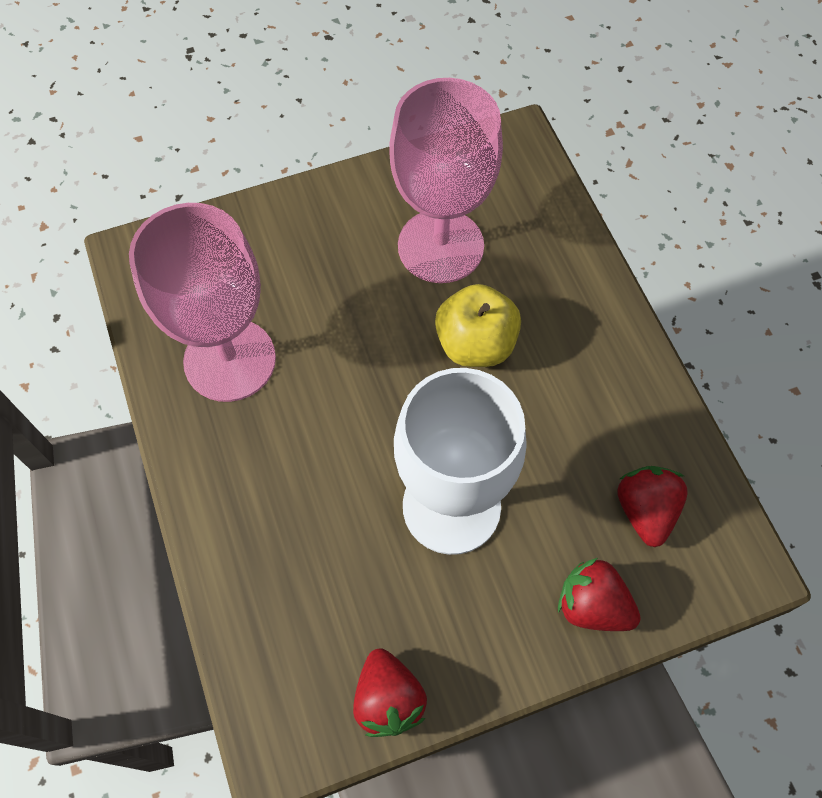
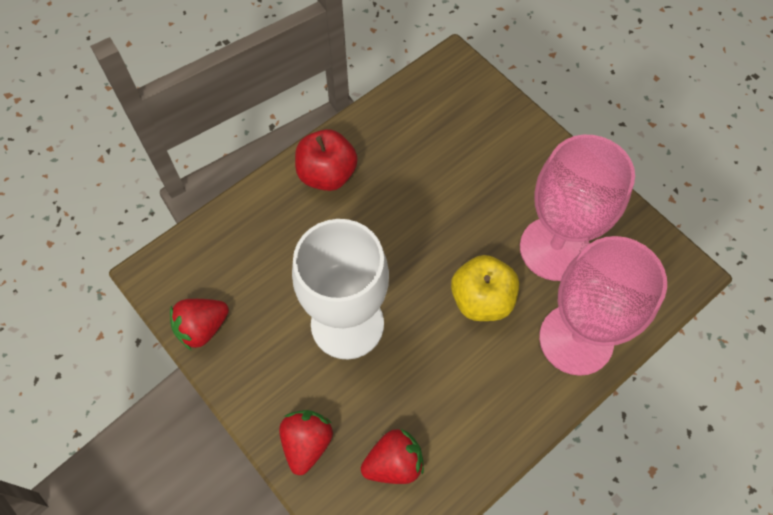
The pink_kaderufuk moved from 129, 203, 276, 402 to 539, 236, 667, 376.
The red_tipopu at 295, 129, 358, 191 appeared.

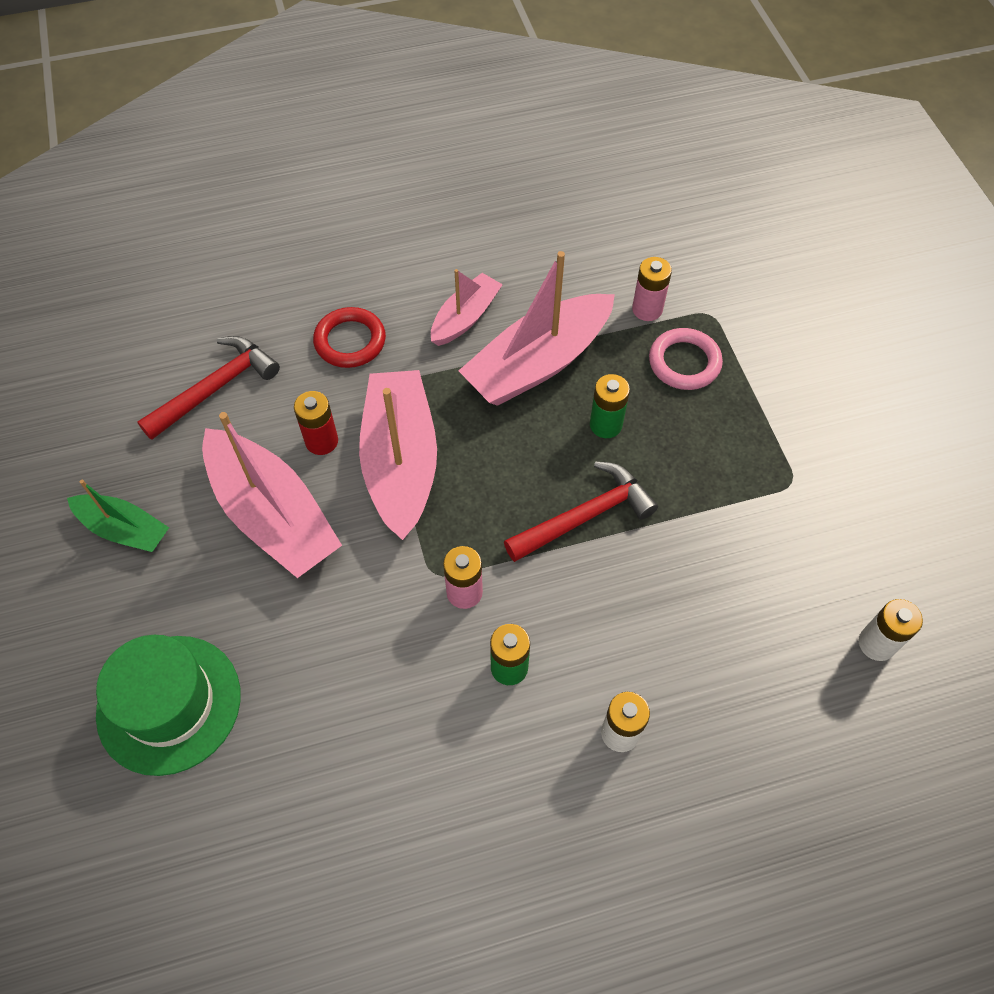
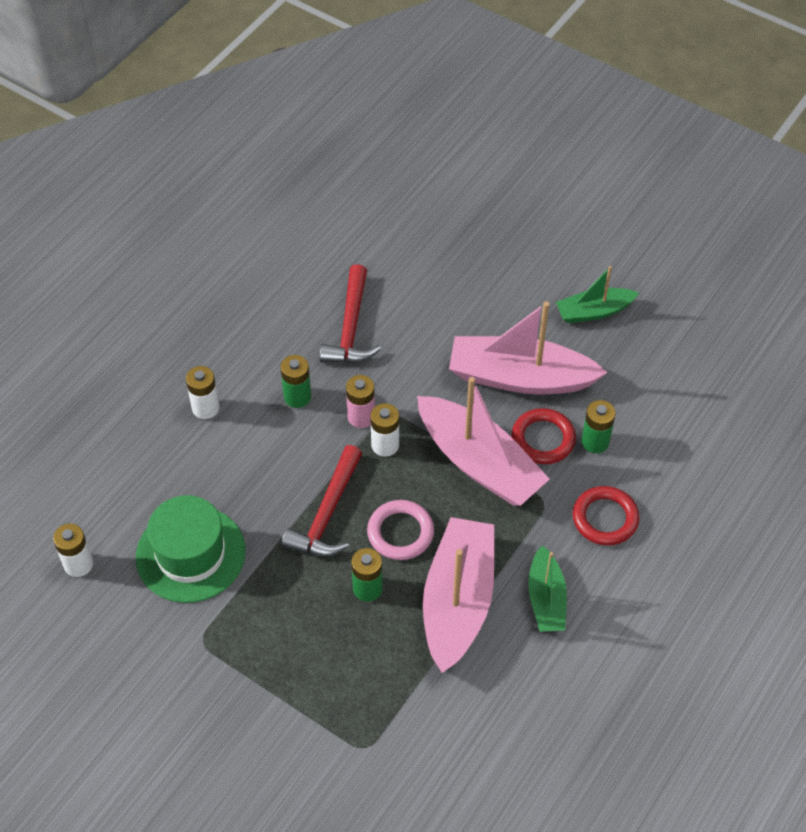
The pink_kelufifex at 632, 257, 672, 321 disappeared.
The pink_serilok at 431, 269, 503, 346 became the green_serilok at 528, 545, 567, 632.
The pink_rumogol moved from 649, 328, 723, 390 to 367, 500, 434, 560.
The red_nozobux moved from 137, 336, 280, 440 to 319, 264, 381, 363.
The red_kelufifex at 294, 391, 338, 455 was replaced by the red_rumogol at 512, 408, 576, 464.
The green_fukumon moved from 96, 635, 241, 776 to 136, 495, 245, 603.
The green_kelufifex at 581, 400, 616, 453 appeared.
The white_kelufifex at 370, 403, 399, 457 appeared.

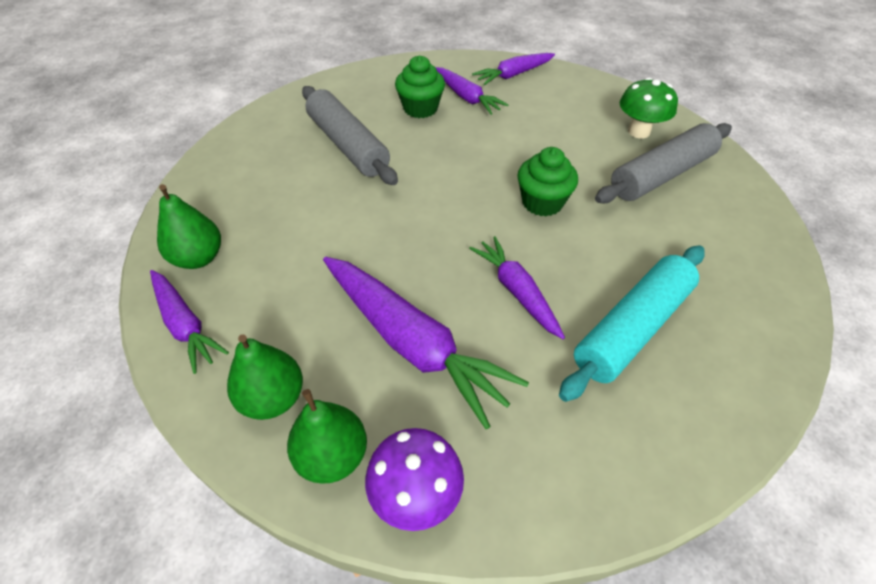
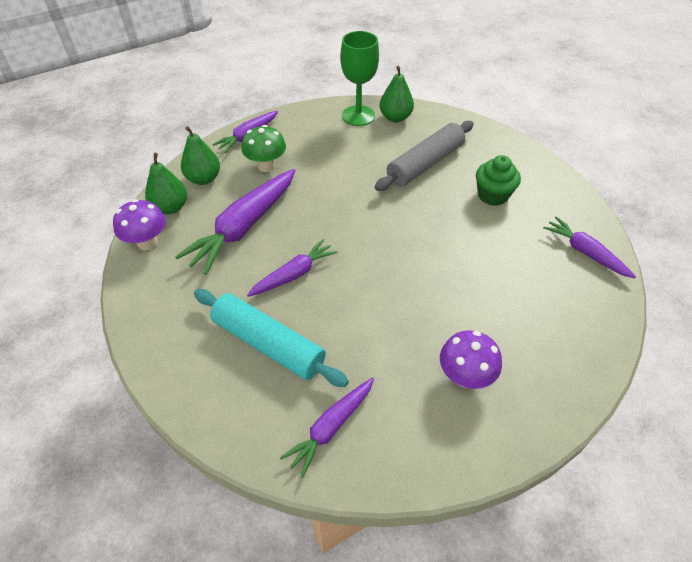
The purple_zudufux moved from 435, 67, 508, 115 to 280, 377, 374, 478.
The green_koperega moved from 620, 77, 678, 139 to 241, 125, 286, 172.
The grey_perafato at 595, 123, 732, 203 was replaced by the purple_koperega at 440, 330, 502, 389.
The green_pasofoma at 517, 147, 578, 216 disappeared.
The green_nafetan moved from 157, 184, 221, 269 to 380, 66, 414, 123.
The green_kaderufuk at 340, 31, 379, 126 appeared.

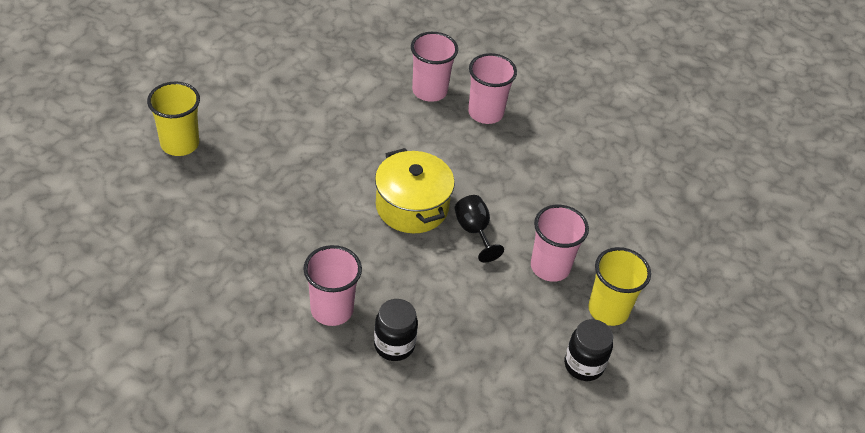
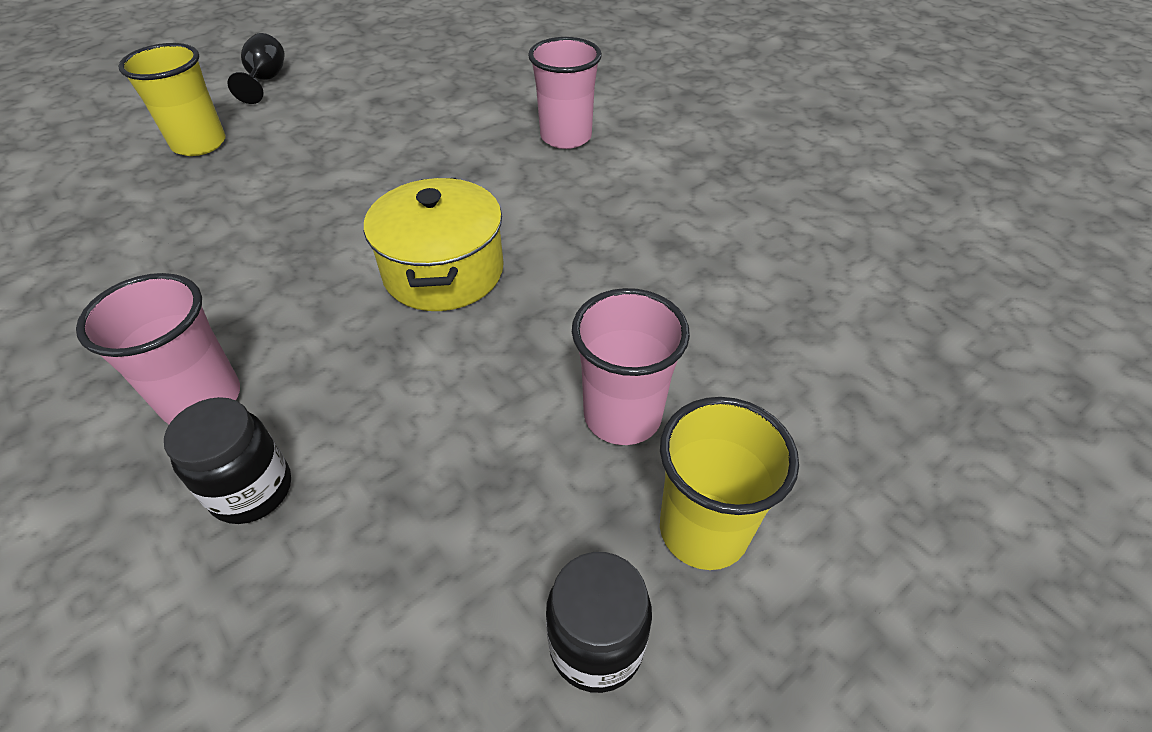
The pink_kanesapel at 468, 53, 517, 124 disappeared.
The black_kaderufuk moved from 455, 195, 504, 263 to 227, 33, 285, 104.

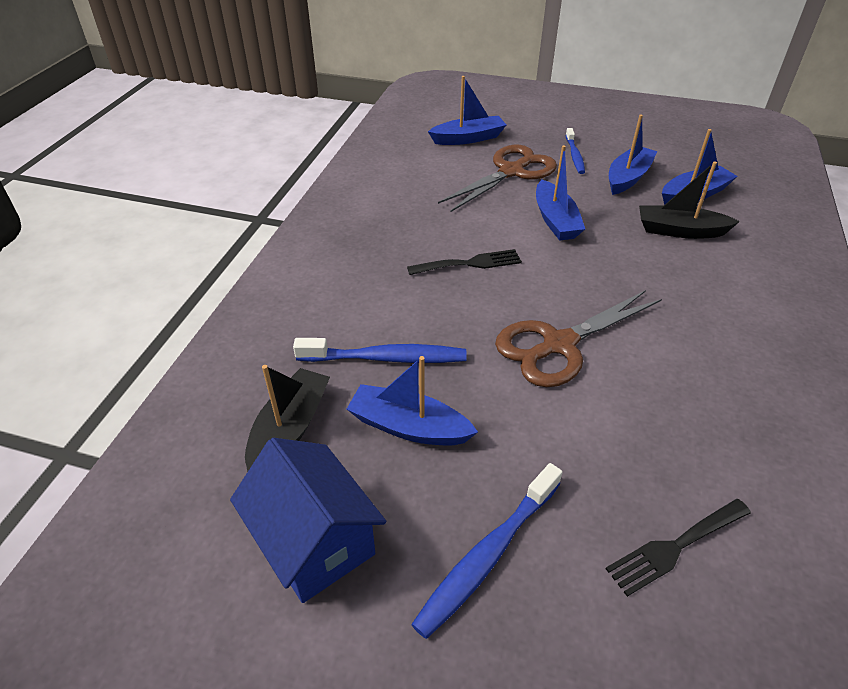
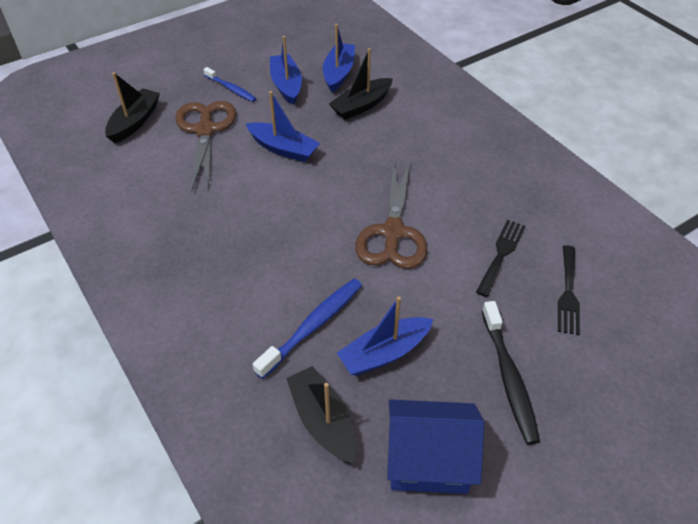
The blue_serilok at 428, 76, 506, 145 became the black_serilok at 105, 72, 160, 143.
The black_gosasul moved from 407, 249, 522, 275 to 476, 220, 525, 297.
The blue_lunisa at 411, 463, 563, 639 became the black_lunisa at 482, 301, 540, 445.

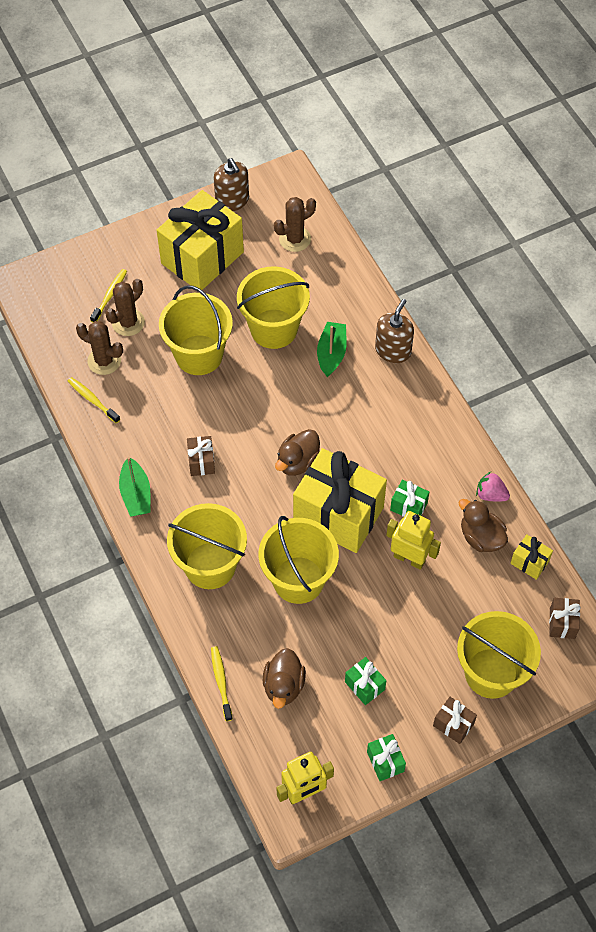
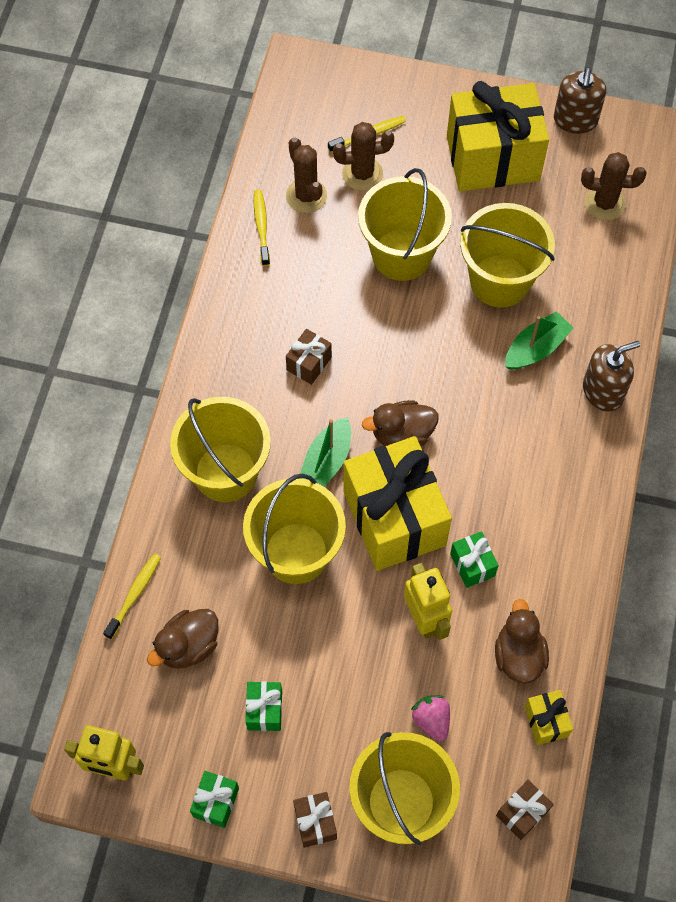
The green_serilok moved from 119, 457, 150, 517 to 300, 417, 351, 487.
The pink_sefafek moved from 476, 472, 510, 501 to 411, 695, 450, 741.

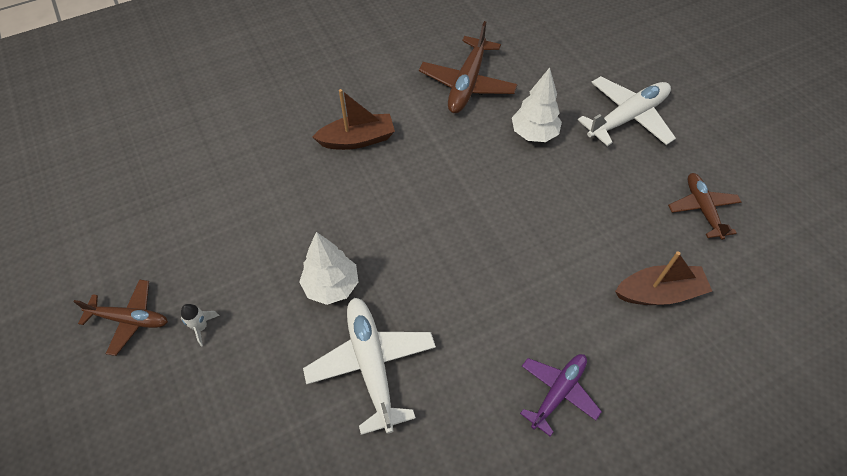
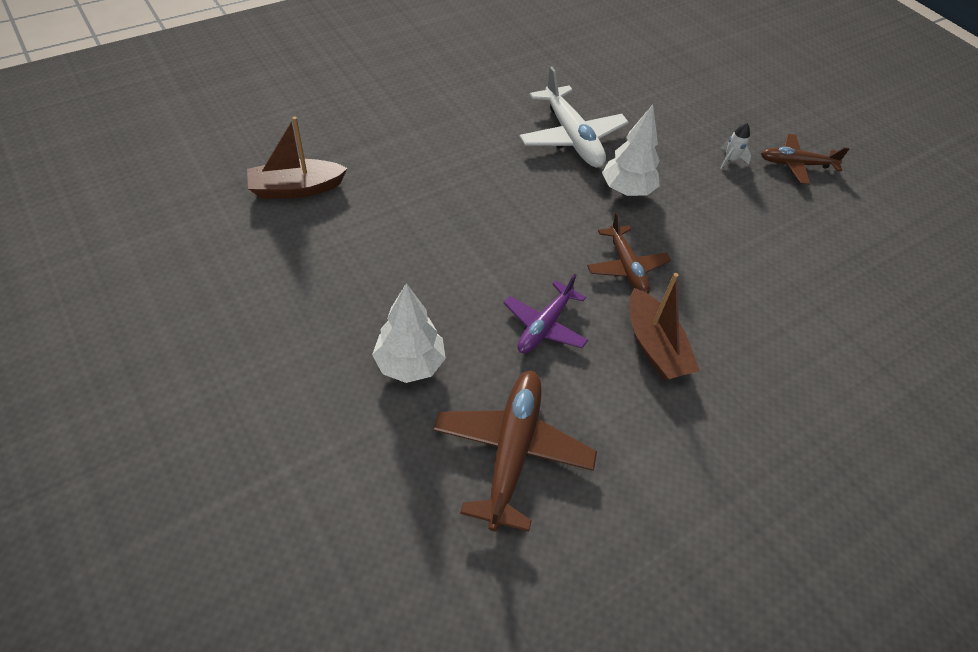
The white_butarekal at 578, 76, 676, 146 disappeared.
The brown_serilok at 312, 89, 395, 150 turned 90 degrees counterclockwise.
The brown_butarekal moved from 668, 173, 741, 240 to 587, 213, 671, 294.
The purple_butarekal moved from 520, 354, 602, 436 to 503, 274, 588, 353.

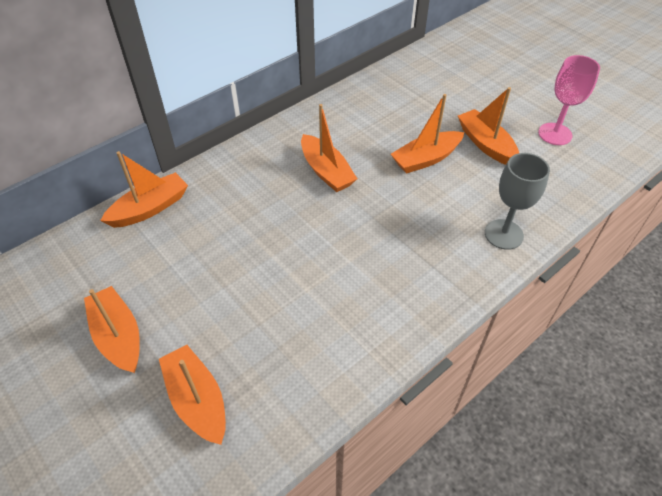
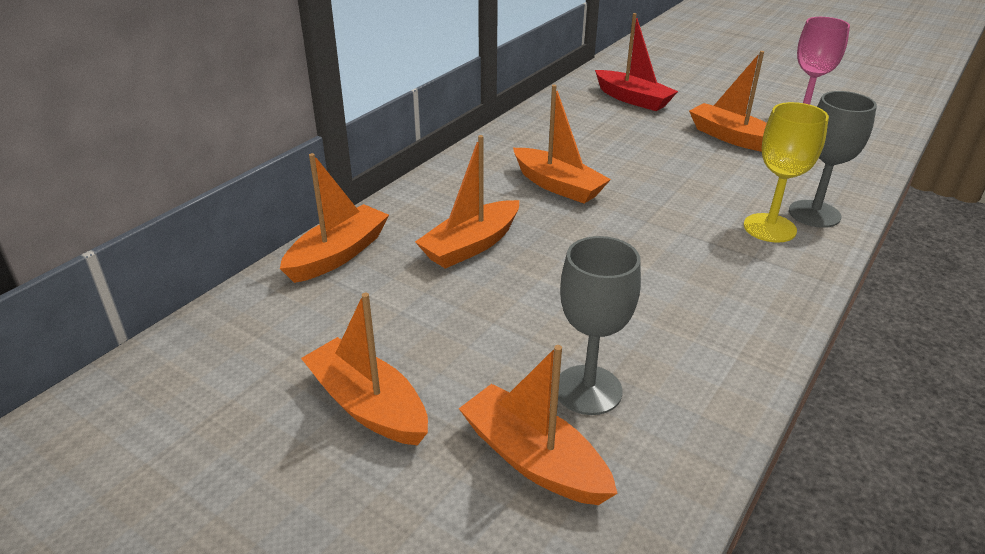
The orange_serilok moved from 391, 94, 464, 174 to 415, 135, 519, 269.
The red_serilok at 595, 13, 678, 111 appeared.
The yellow_kaderufuk at 744, 102, 829, 243 appeared.
The grey_kaderufuk at 558, 236, 641, 415 appeared.

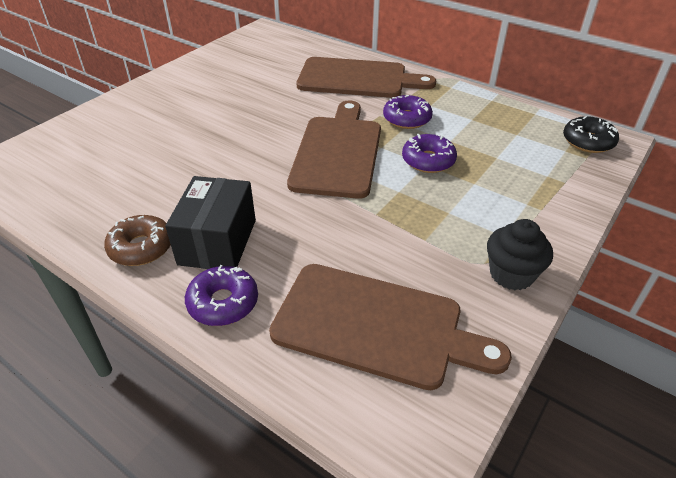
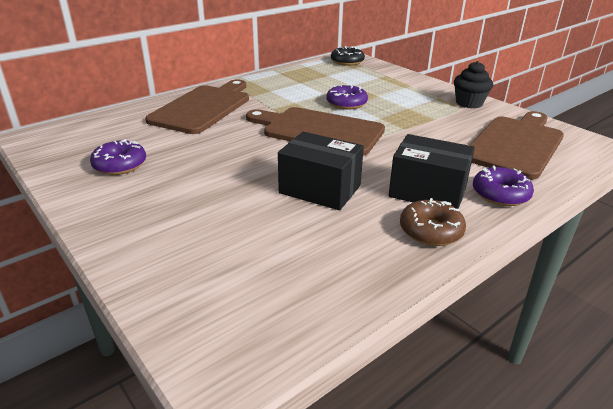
The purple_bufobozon moved from 383, 95, 433, 129 to 90, 139, 146, 175.
The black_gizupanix at 278, 132, 364, 210 appeared.

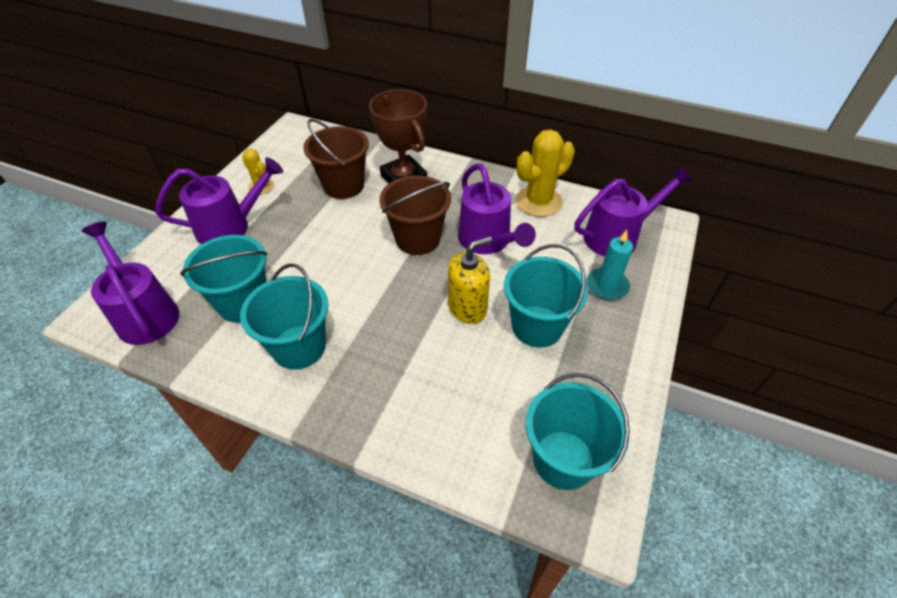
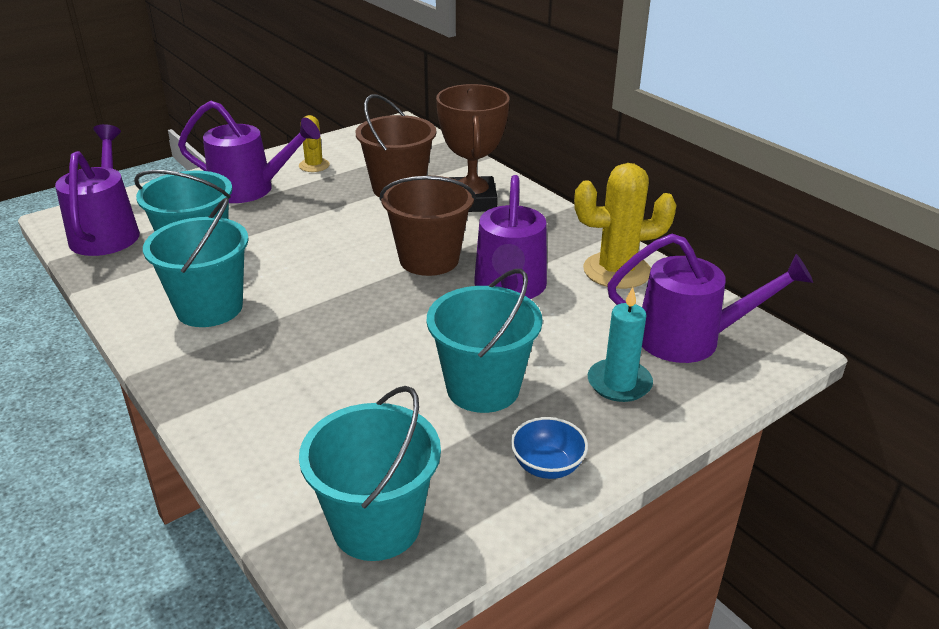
The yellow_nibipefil at 448, 236, 492, 324 disappeared.
The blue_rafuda at 511, 417, 588, 479 appeared.

